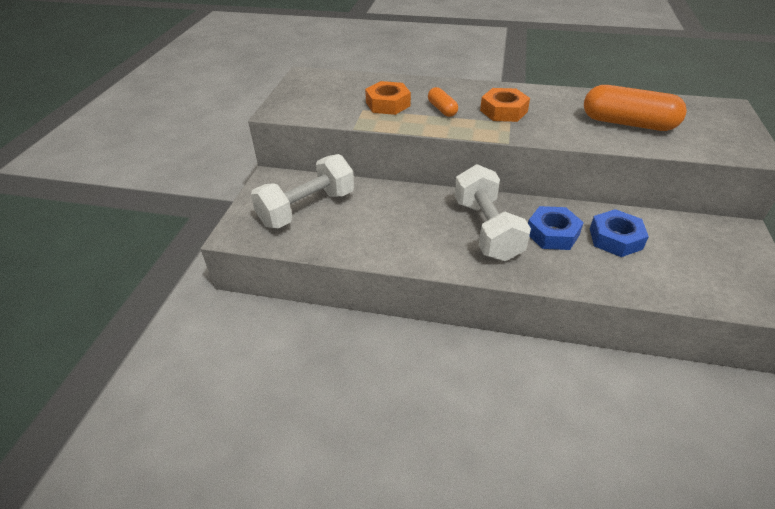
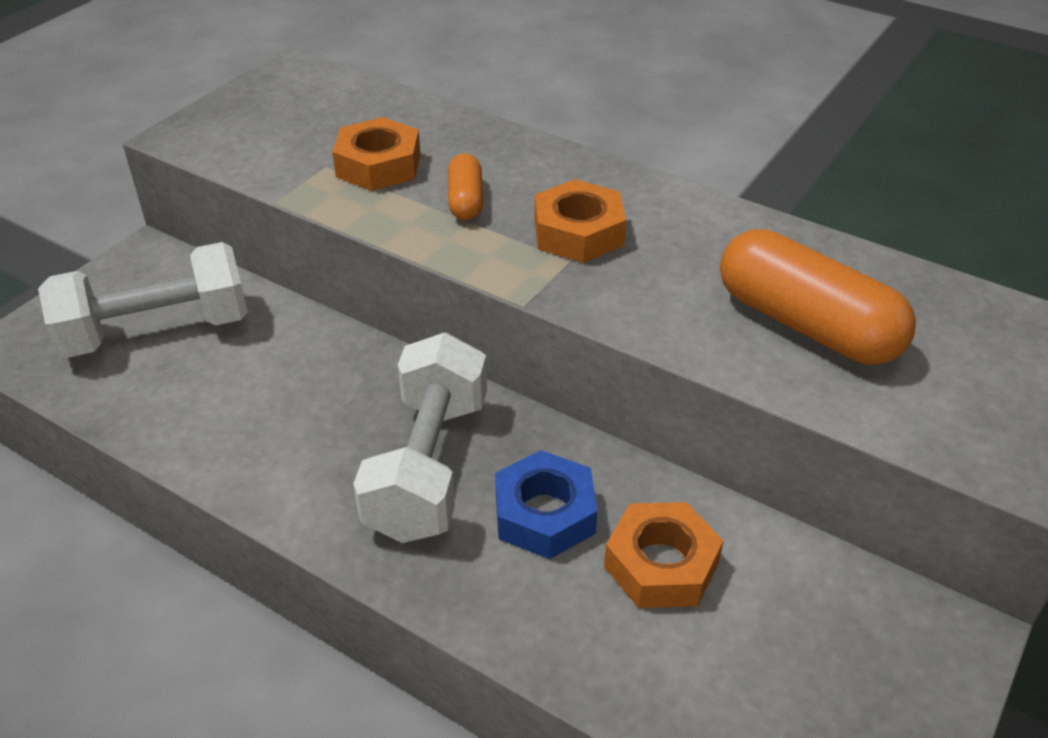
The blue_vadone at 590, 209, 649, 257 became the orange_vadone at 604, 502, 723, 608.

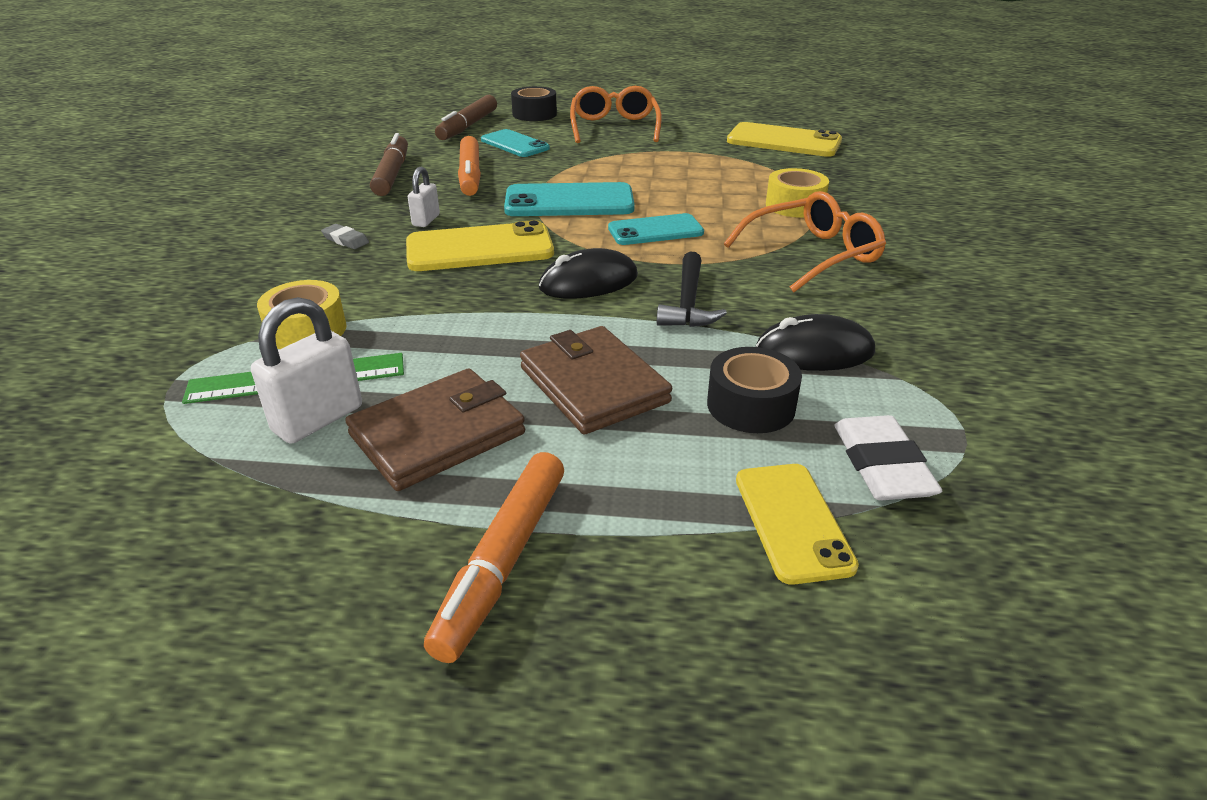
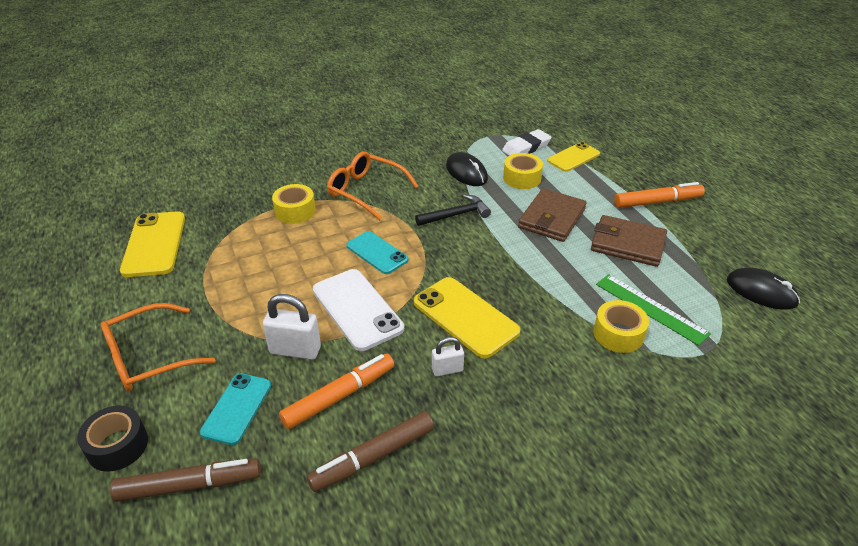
The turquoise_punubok at 504, 182, 635, 216 became the white_punubok at 313, 269, 404, 351.
The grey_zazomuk at 321, 224, 369, 249 disappeared.
The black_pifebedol moved from 539, 248, 638, 299 to 727, 268, 800, 310.
The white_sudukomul moved from 251, 297, 362, 444 to 263, 294, 321, 360.
The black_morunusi at 707, 347, 802, 433 became the yellow_morunusi at 503, 153, 543, 189.

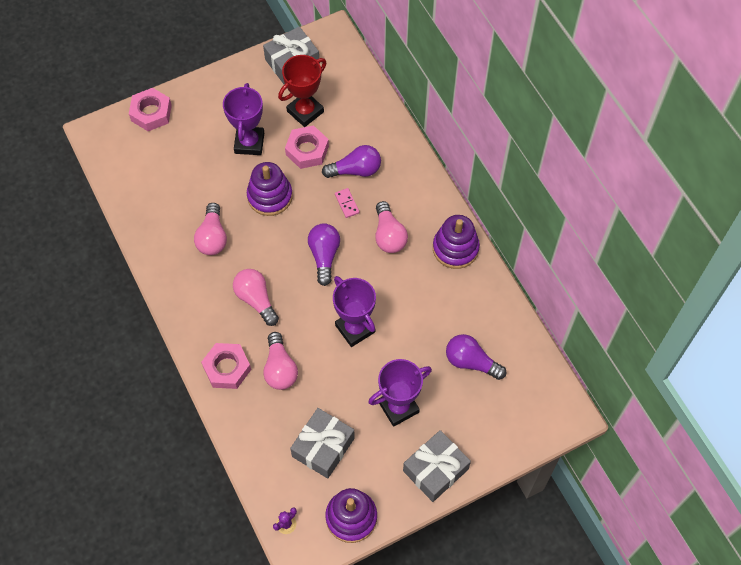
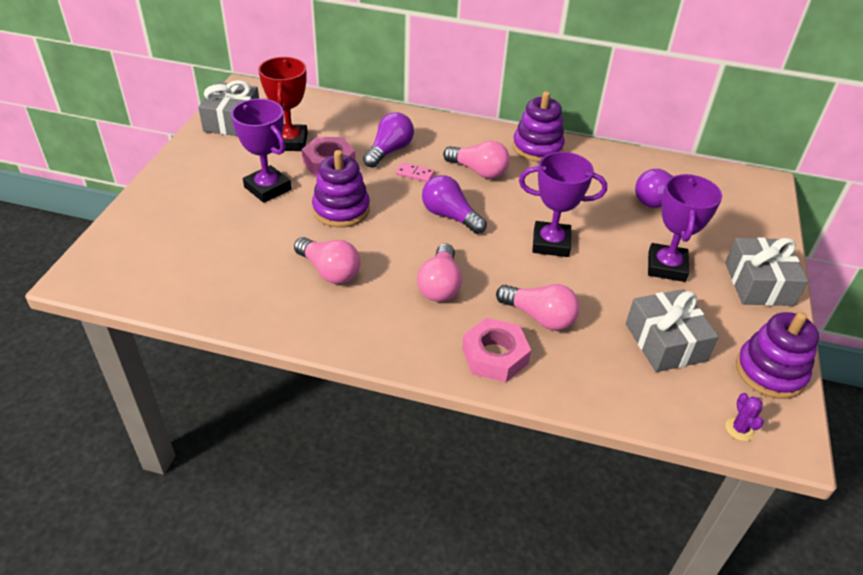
The pink_vadone at 129, 88, 172, 131 disappeared.
The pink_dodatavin at 233, 269, 279, 326 turned 90 degrees counterclockwise.

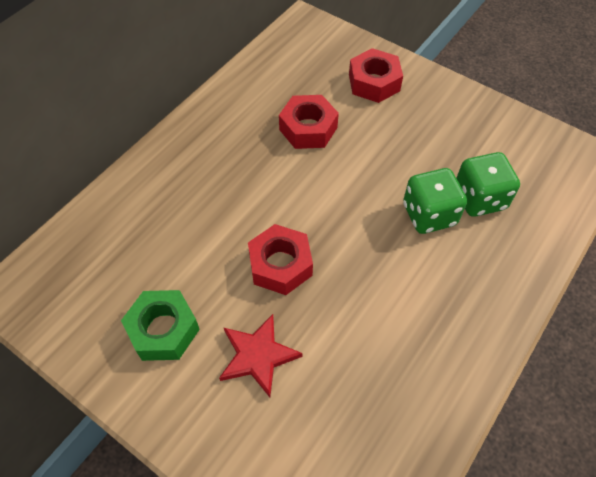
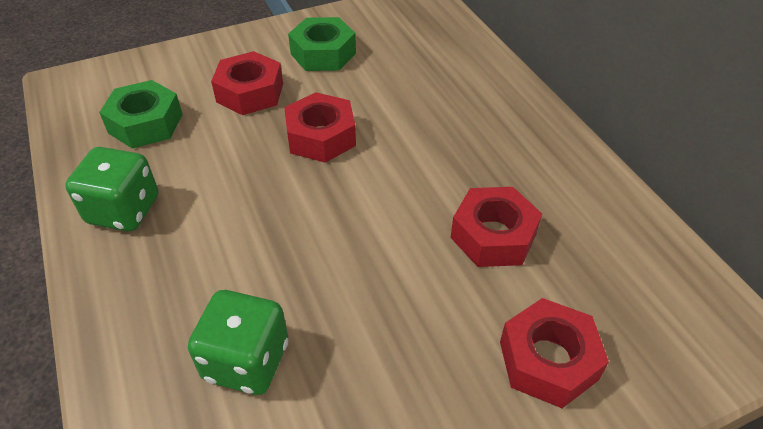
The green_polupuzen moved from 403, 168, 467, 234 to 65, 147, 158, 231.
The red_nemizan at 219, 314, 303, 397 was replaced by the red_vadone at 211, 51, 283, 115.
The green_vadone at 99, 80, 183, 149 appeared.

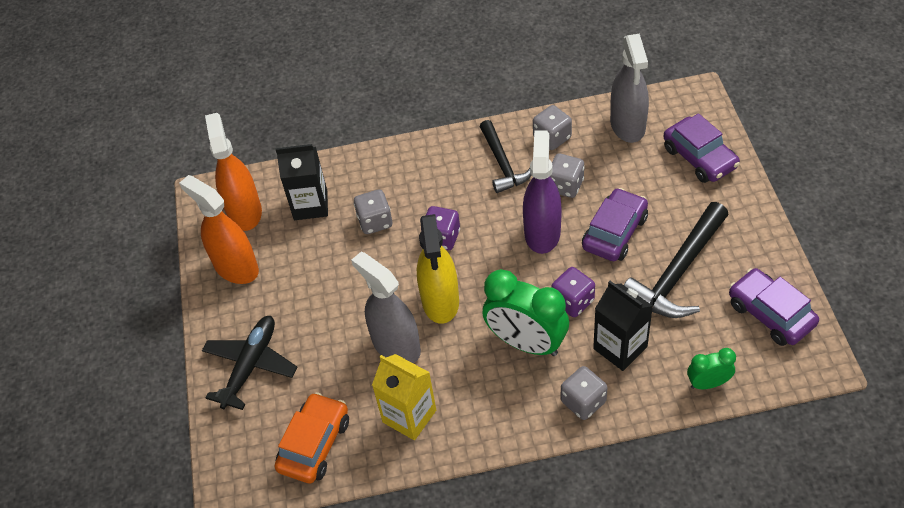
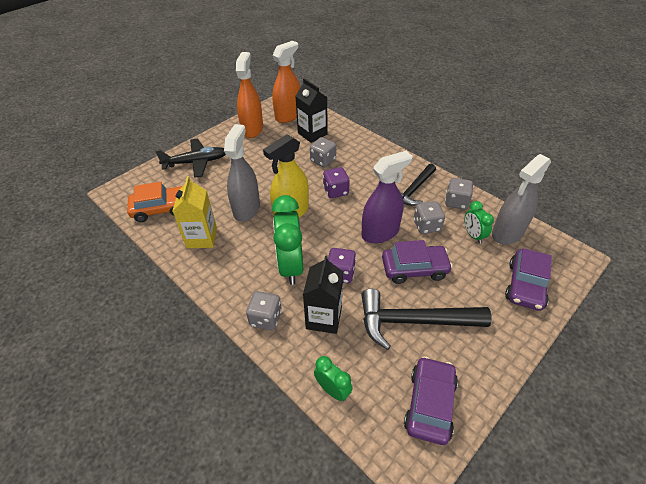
The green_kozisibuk at 464, 201, 494, 244 appeared.

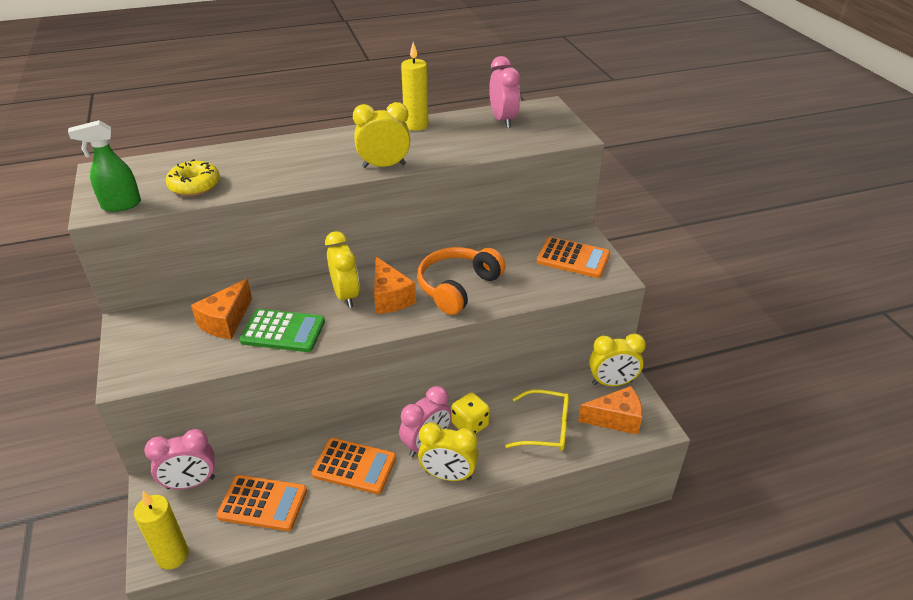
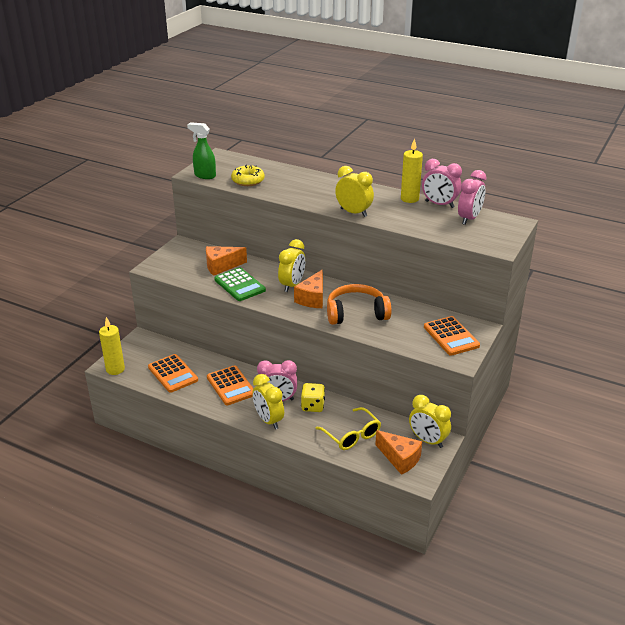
The pink_kozisibuk moved from 144, 429, 215, 489 to 422, 159, 462, 208.

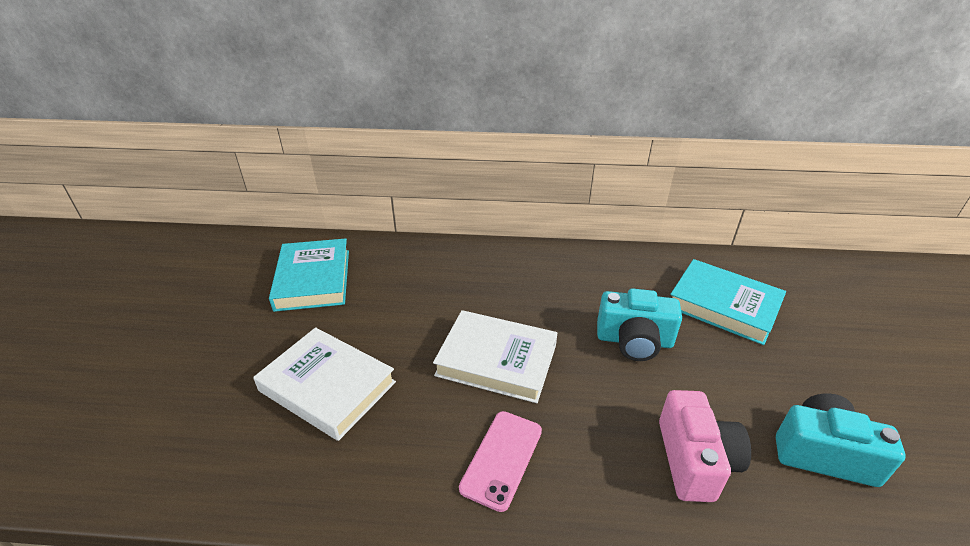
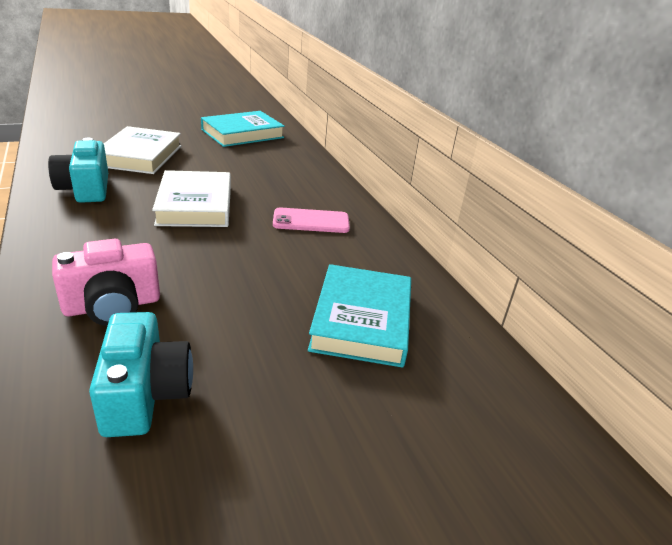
The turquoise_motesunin moved from 597, 288, 682, 361 to 48, 138, 108, 203.
The pink_punubok moved from 459, 411, 542, 512 to 273, 207, 350, 233.

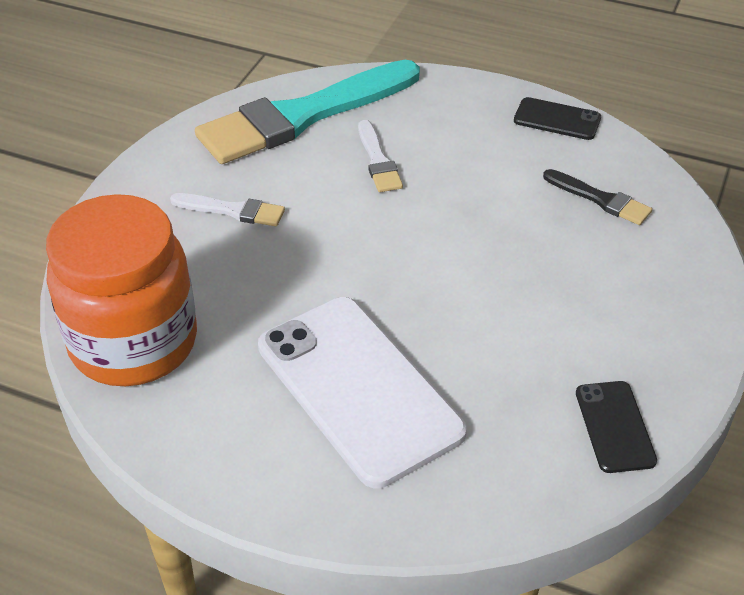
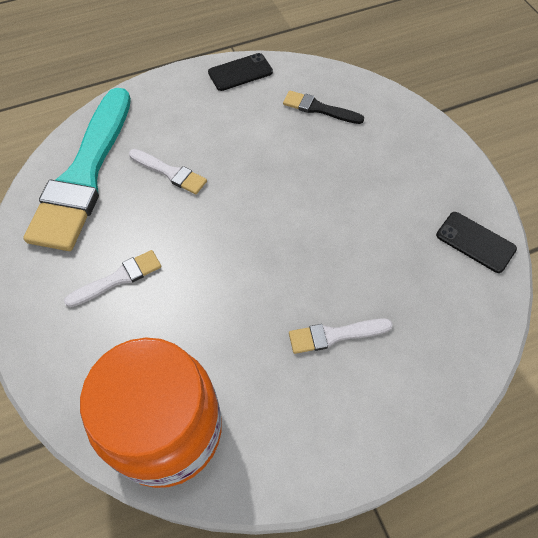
The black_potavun at 543, 169, 652, 225 turned 150 degrees counterclockwise.
The white_punubok at 258, 297, 467, 488 was replaced by the white_potavun at 289, 318, 393, 354.

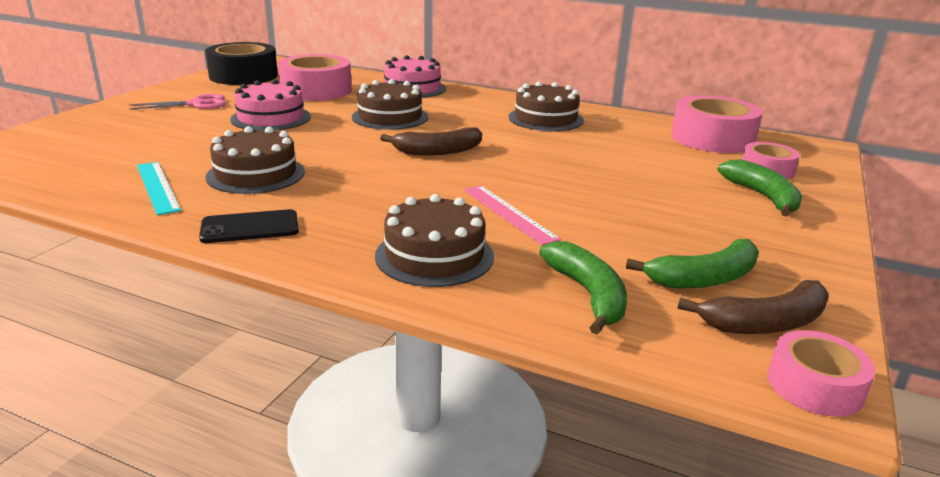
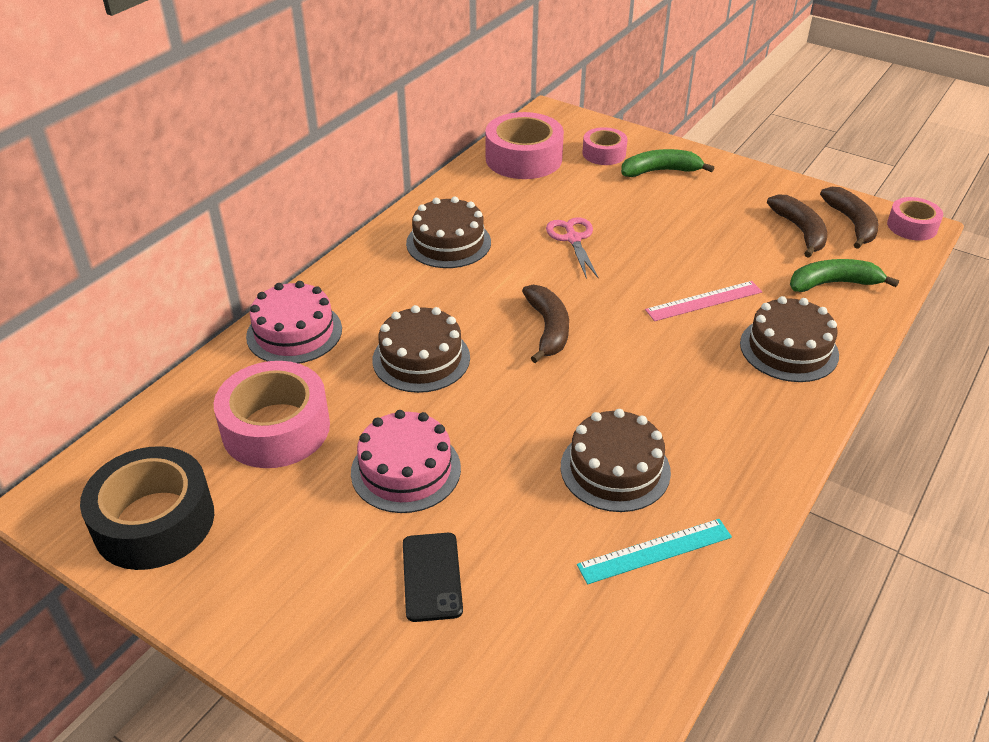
The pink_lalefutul moved from 129, 94, 226, 110 to 546, 217, 599, 279.
The black_punubok moved from 199, 209, 299, 243 to 403, 533, 463, 622.
The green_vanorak at 626, 239, 759, 288 became the brown_vanorak at 767, 195, 827, 258.

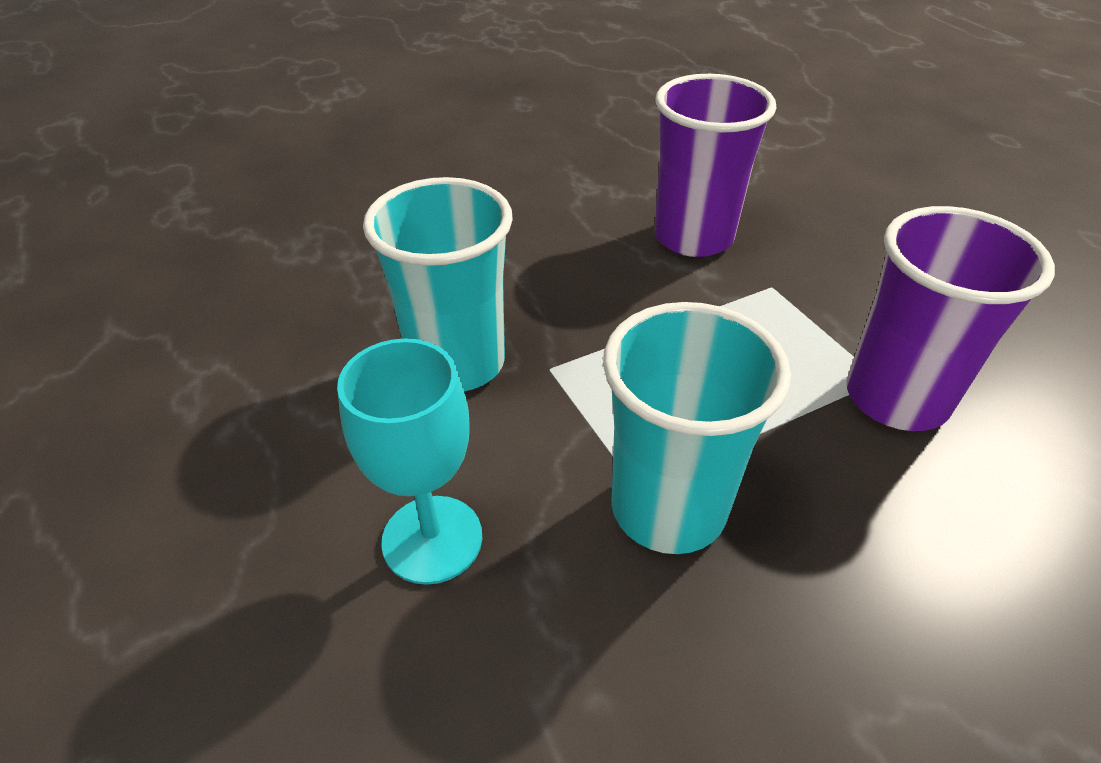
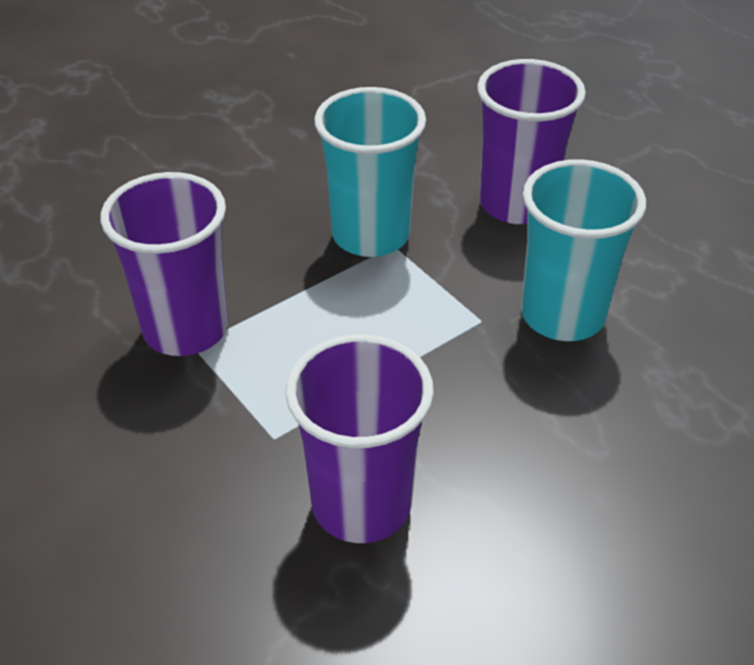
The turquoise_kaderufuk at 337, 338, 482, 585 was replaced by the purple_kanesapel at 477, 59, 586, 224.

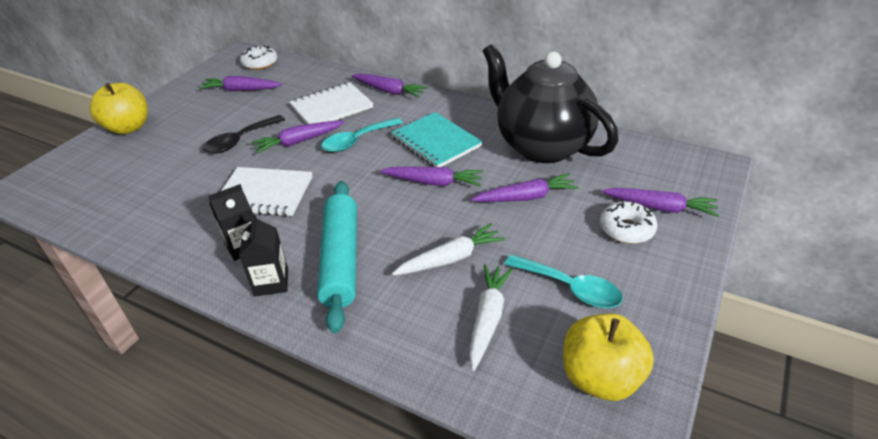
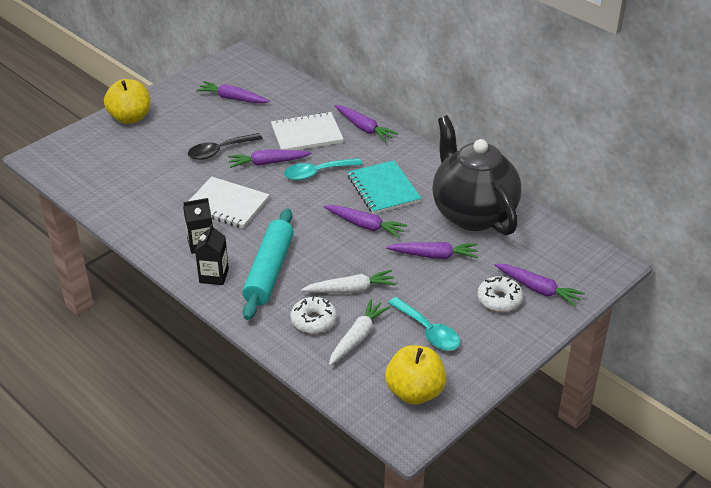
The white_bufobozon moved from 240, 46, 277, 70 to 290, 297, 337, 334.

